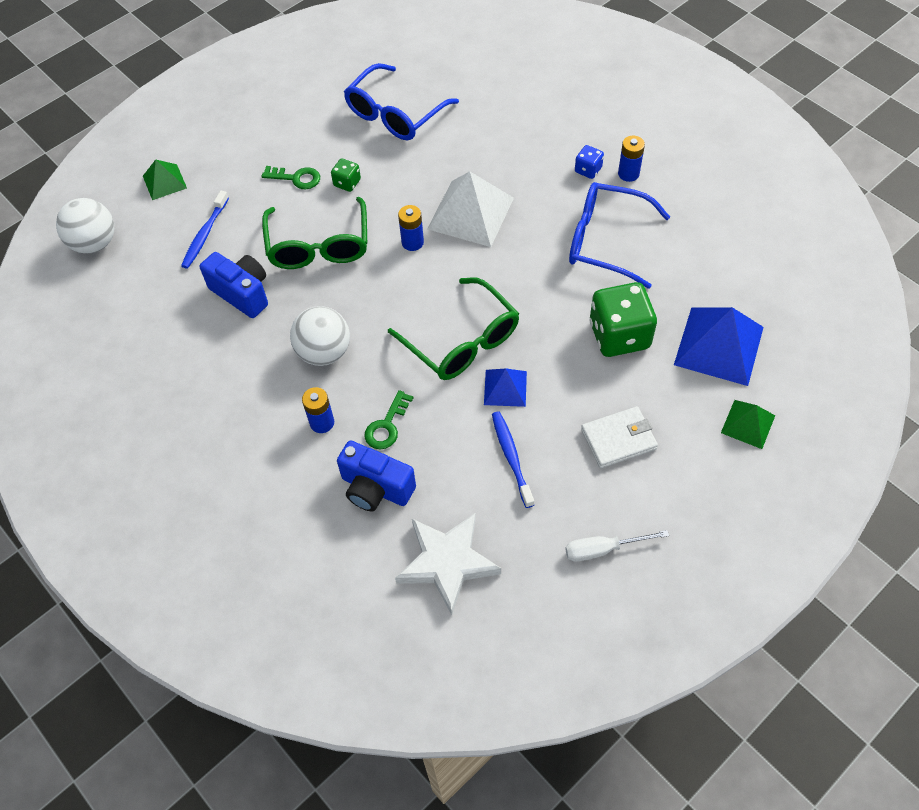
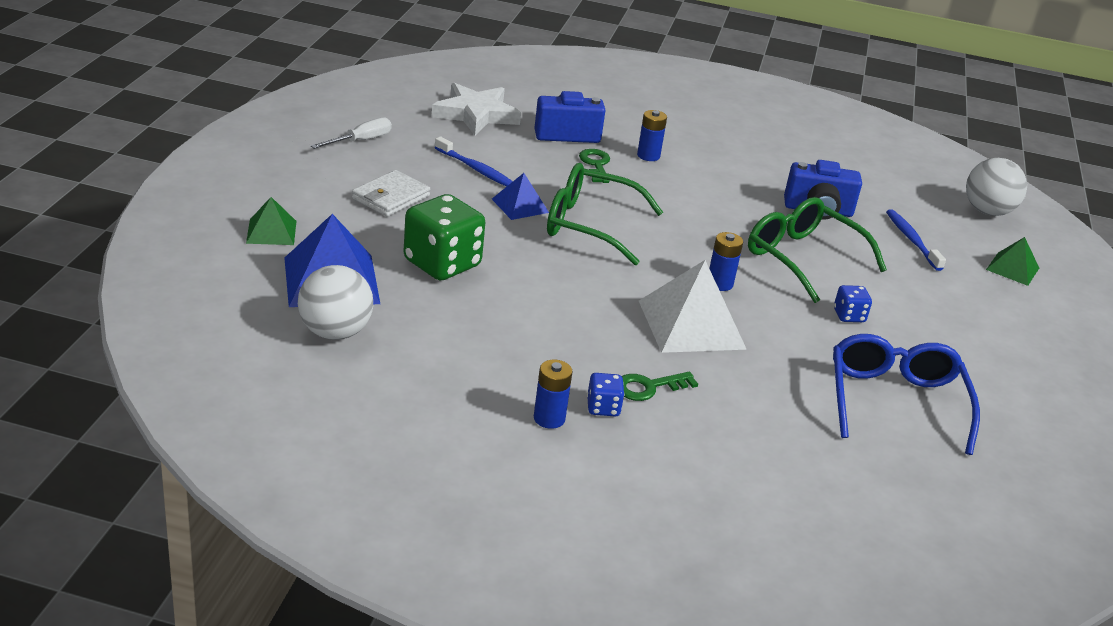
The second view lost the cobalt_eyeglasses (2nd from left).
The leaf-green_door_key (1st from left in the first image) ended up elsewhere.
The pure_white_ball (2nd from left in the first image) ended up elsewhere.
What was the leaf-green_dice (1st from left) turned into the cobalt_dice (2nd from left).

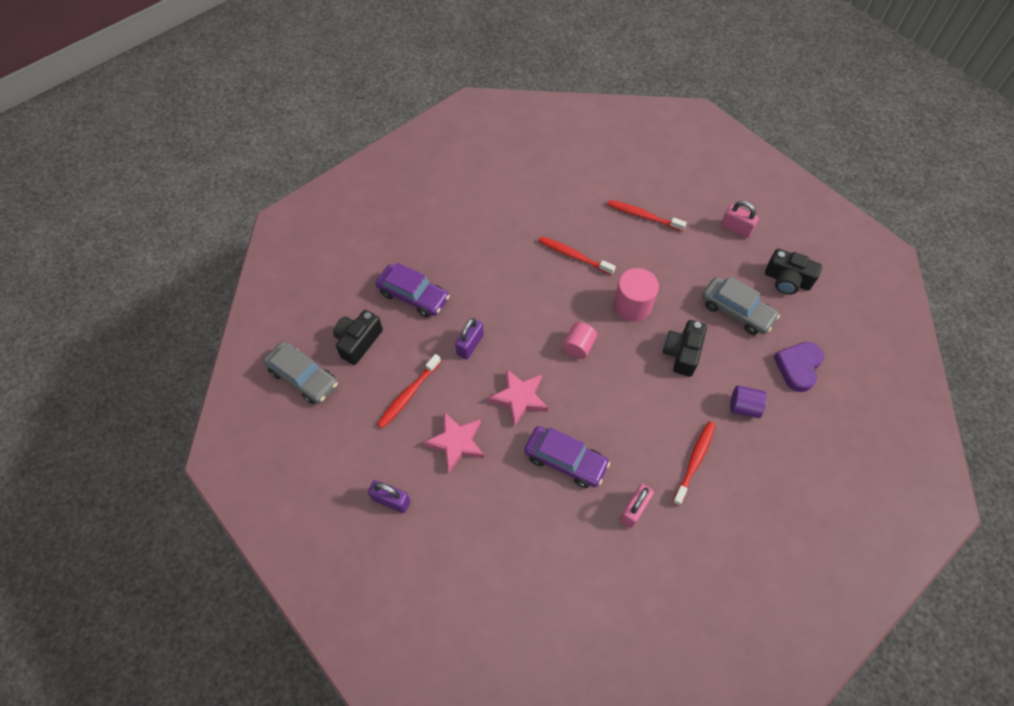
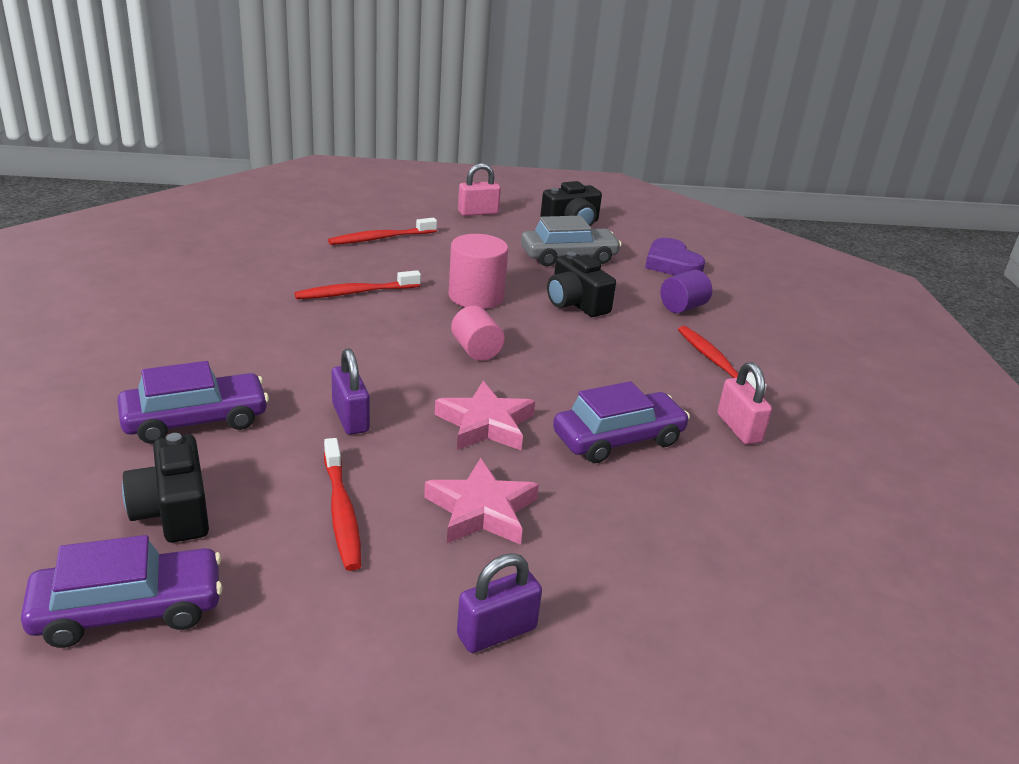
What was the grey_toy_car (1st from left) turned into the purple_toy_car (1st from left).

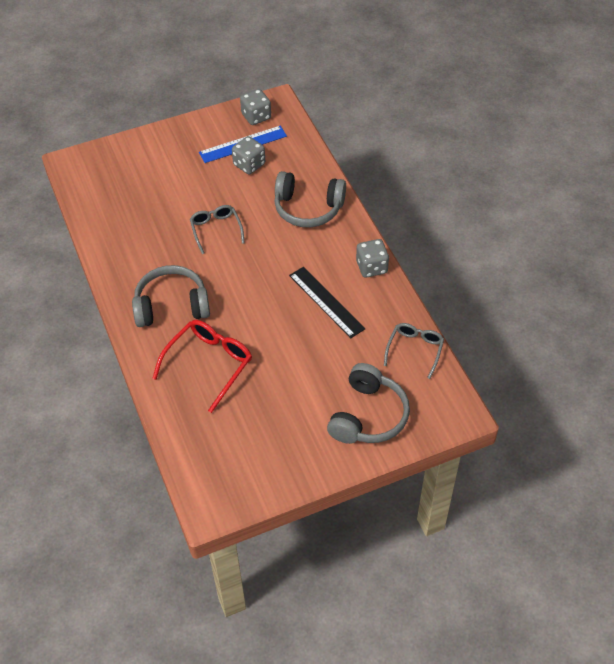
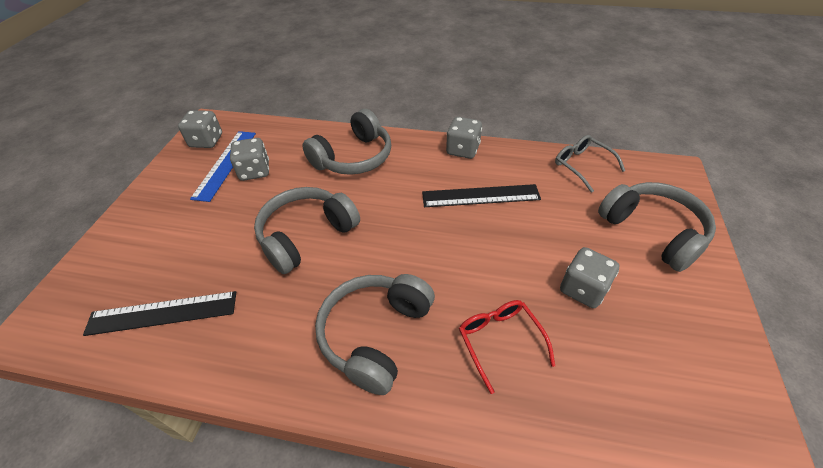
The second view gained the ebony_straightedge (1st from left).
The second view gained the grey_dice (4th from left).
Where the grey_eyeglasses (1st from left) stood, the grey_headset (1st from left) came to stand.
The size of the crimson_eyeglasses changed by a factor of 0.65.

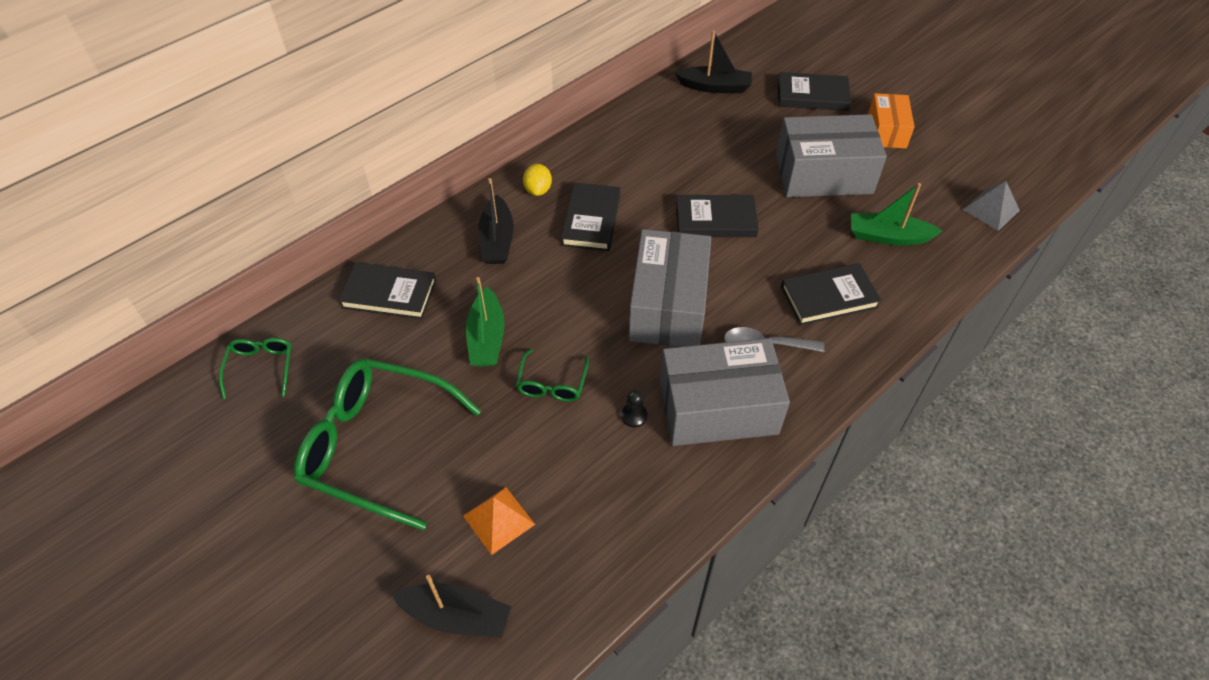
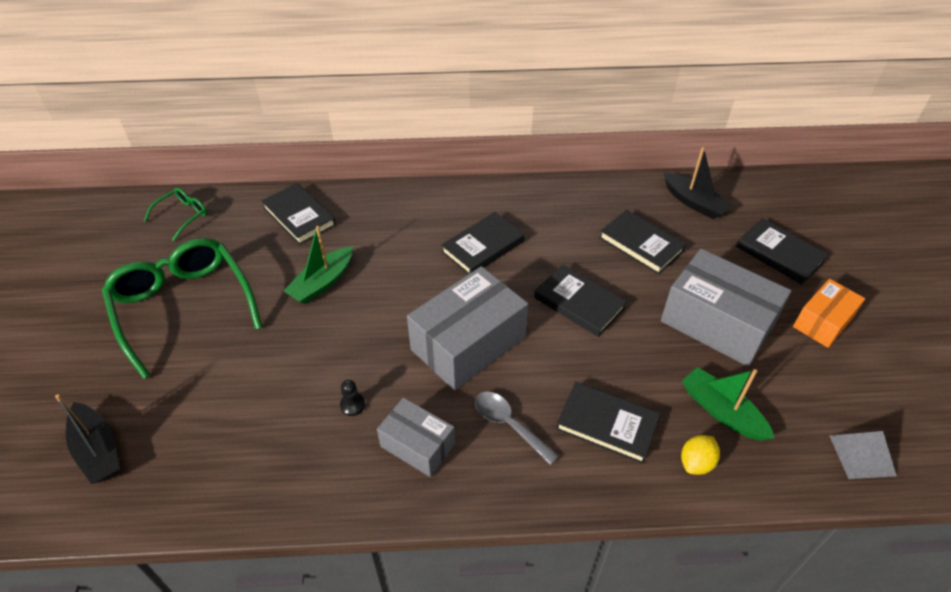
The second view lost the orange_pyramid.
The second view lost the ebony_boat (2nd from left).
The second view lost the leaf-green_eyeglasses (3rd from left).
The second view gained the ebony_hardcover (5th from left).
The yellow_lemon ended up elsewhere.
The size of the grey_parcel (2nd from left in the first image) changed by a factor of 0.58.

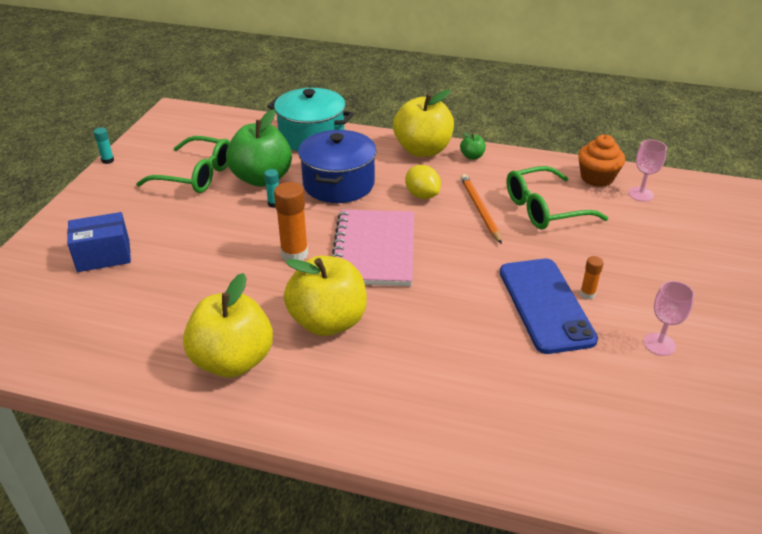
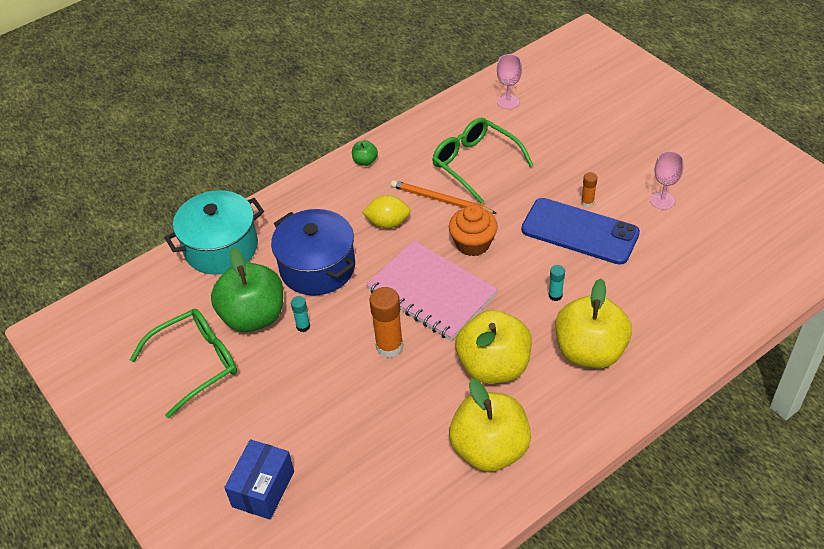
The turquoise_glue (1st from left in the first image) ended up elsewhere.
The yellow_toy_apple (3rd from left) ended up elsewhere.
The orange_cupcake ended up elsewhere.
The leaf-green_eyeglasses (2nd from left) ended up facing another way, 120 degrees clockwise from before.

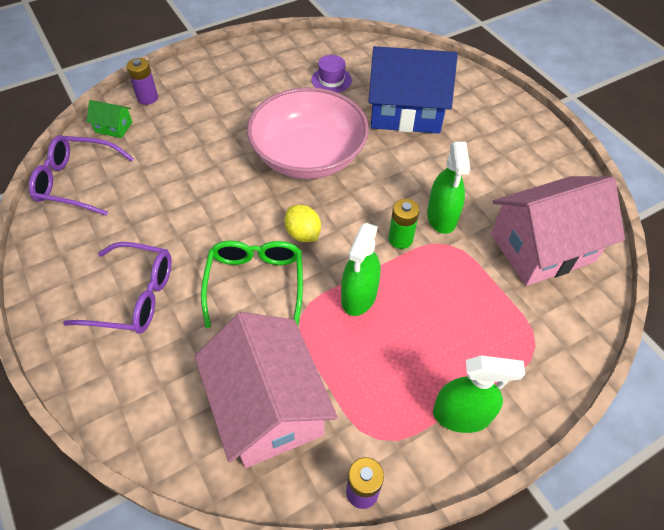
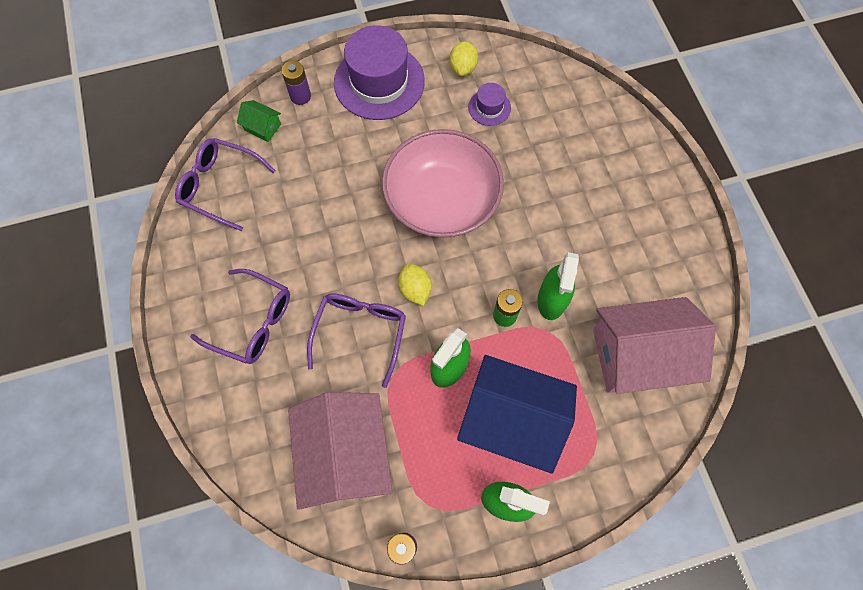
The second view gained the purple_tall_hat (1st from left).
The second view gained the yellow_lemon (2nd from left).
The cobalt_house ended up elsewhere.
What was the leaf-green_eyeglasses turned into the purple_eyeglasses (3rd from left).

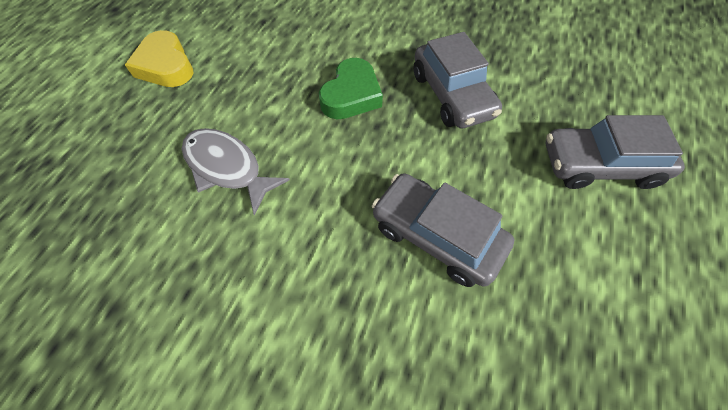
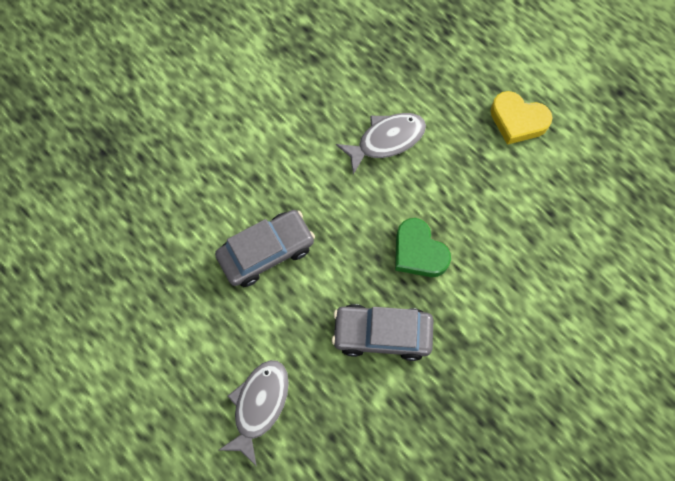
Where the grey_toy_car (3rd from left) stood, the grey_fish (1st from left) came to stand.
The yellow_heart ended up facing another way, 150 degrees counterclockwise from before.

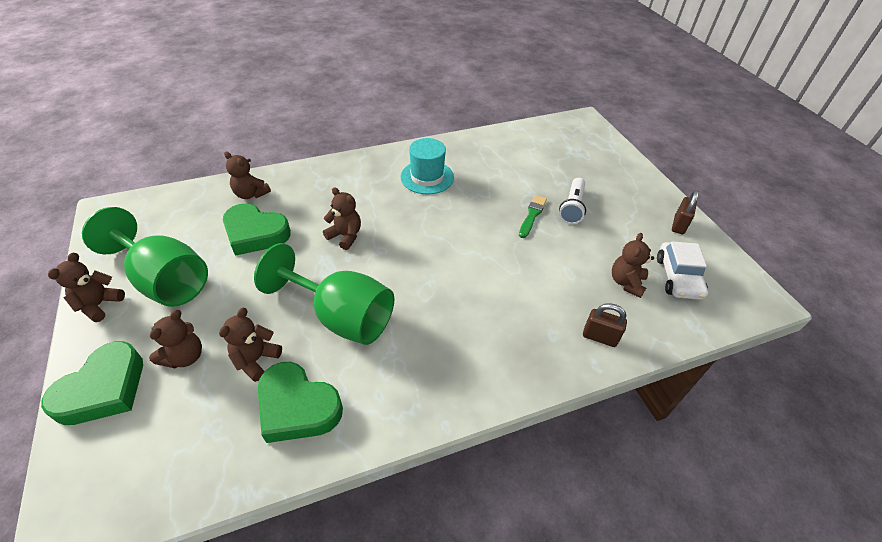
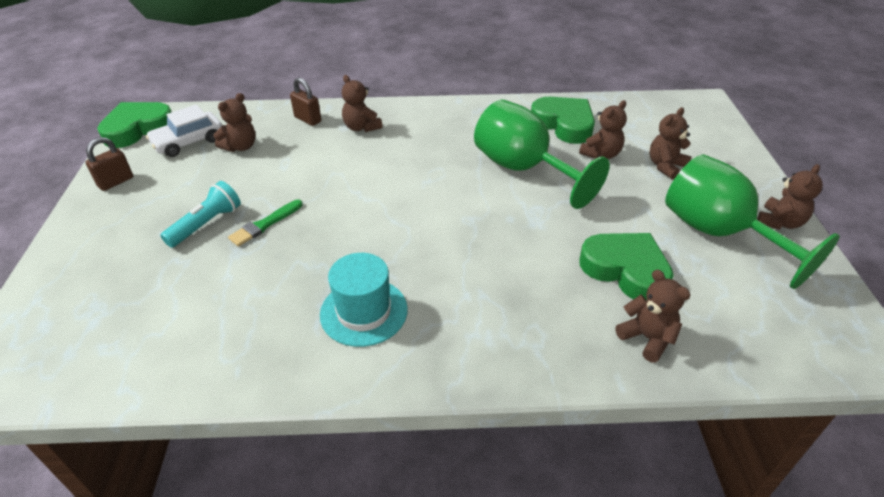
The leaf-green_heart (1st from left) ended up elsewhere.
The russet_teddy_bear (5th from left in the first image) ended up elsewhere.
What was the pure_white_flashlight turned into the turquoise_flashlight.
The pure_white_toy_car ended up facing another way, 150 degrees counterclockwise from before.

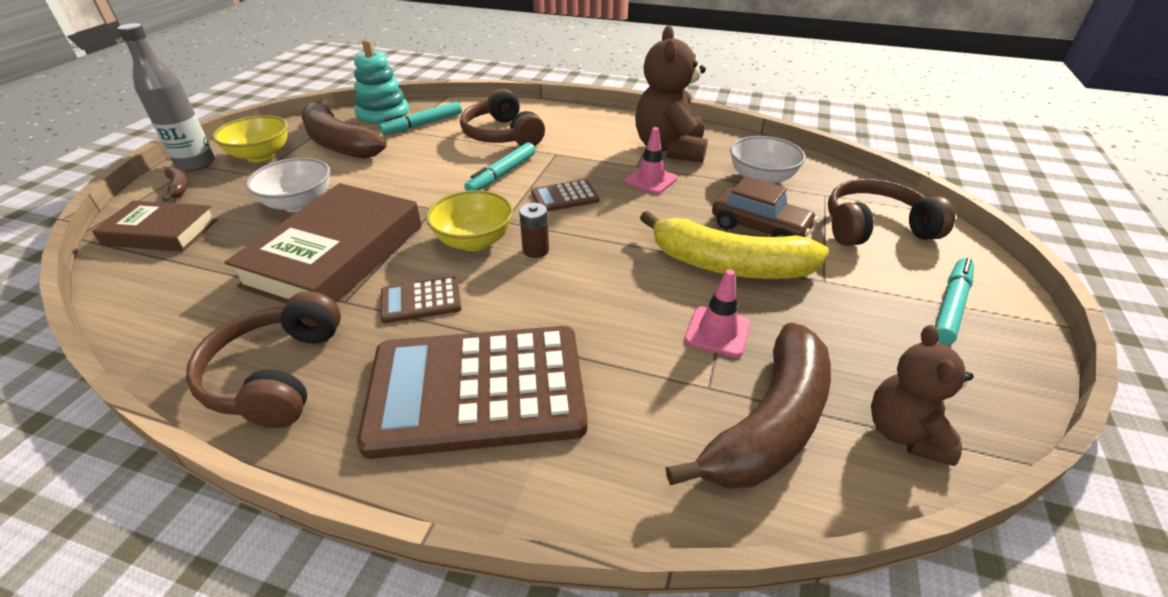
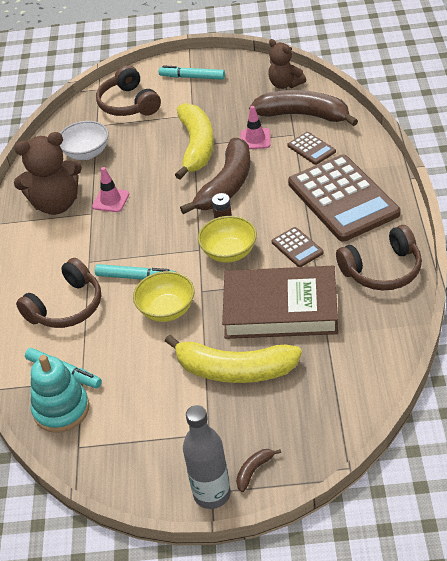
The second view lost the russet_hardcover (1st from left).
The second view lost the russet_toy_car.
The yellow_deep_dish (1st from left) ended up elsewhere.
The russet_toy_banana (2nd from left in the first image) ended up elsewhere.
The russet_adding_machine (3rd from left in the first image) ended up elsewhere.
Where the pure_white_deep_dish (1st from left) stood, the yellow_toy_banana (2nd from left) came to stand.
The russet_teddy_bear (2nd from left) ended up facing another way, 60 degrees clockwise from before.

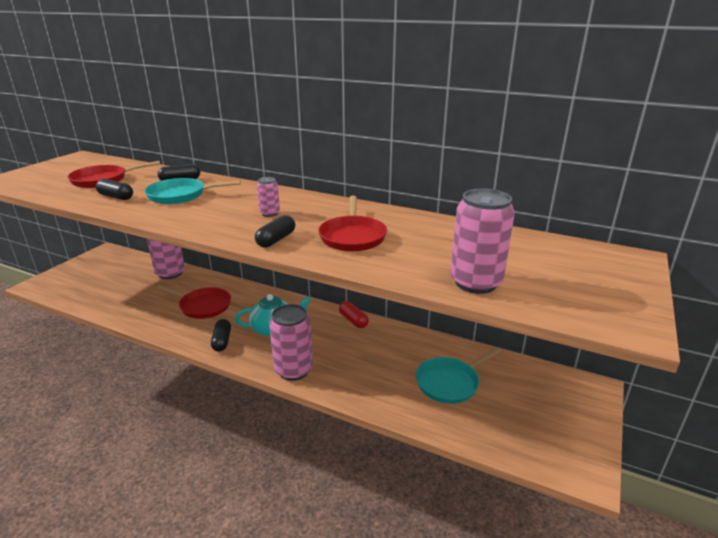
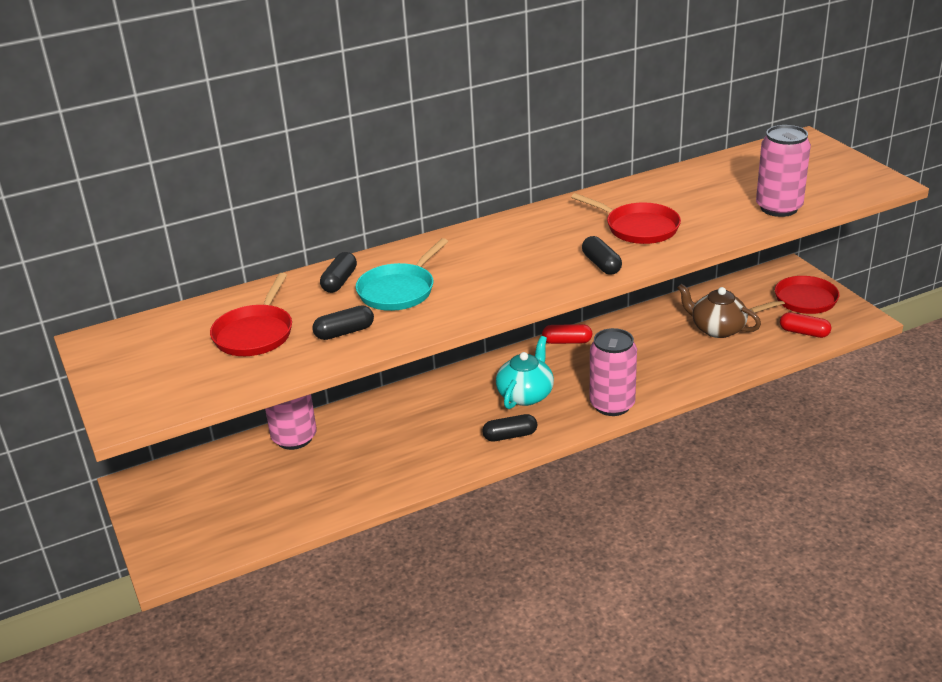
The second view lost the rosy_soda_can (2nd from left).
The second view gained the crimson_pill_shape (2nd from left).
The crimson_pan (2nd from left in the first image) ended up elsewhere.
Where the turquoise_pan (2nd from left) stood, the russet_china_teapot came to stand.
The ebony_pill_shape (3rd from left) ended up facing another way, 45 degrees counterclockwise from before.

